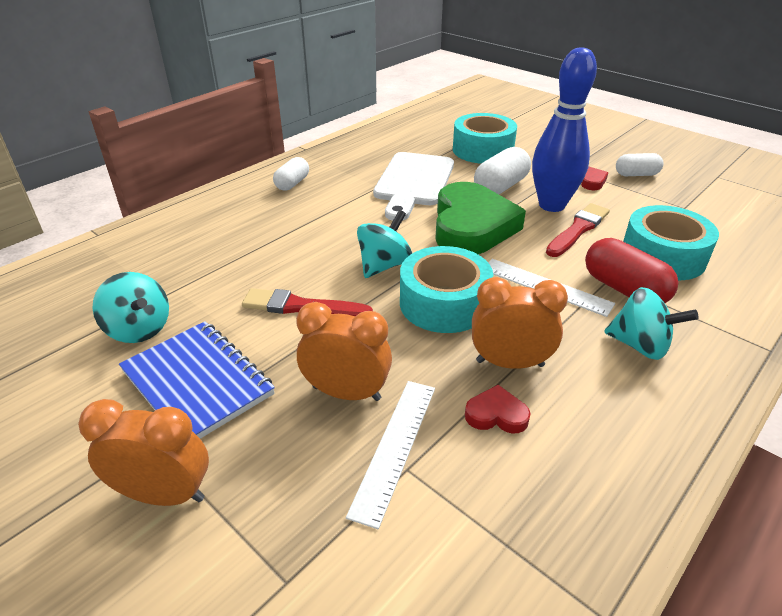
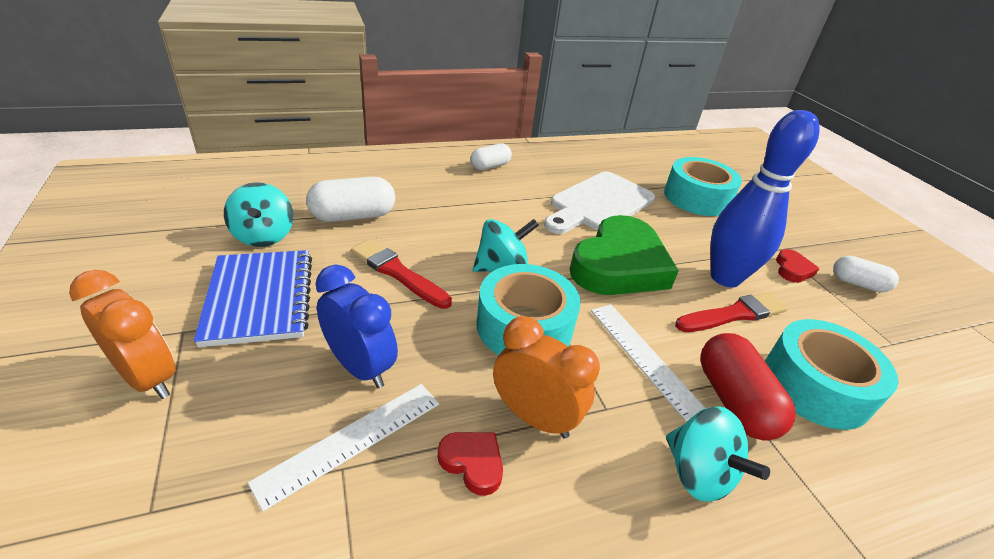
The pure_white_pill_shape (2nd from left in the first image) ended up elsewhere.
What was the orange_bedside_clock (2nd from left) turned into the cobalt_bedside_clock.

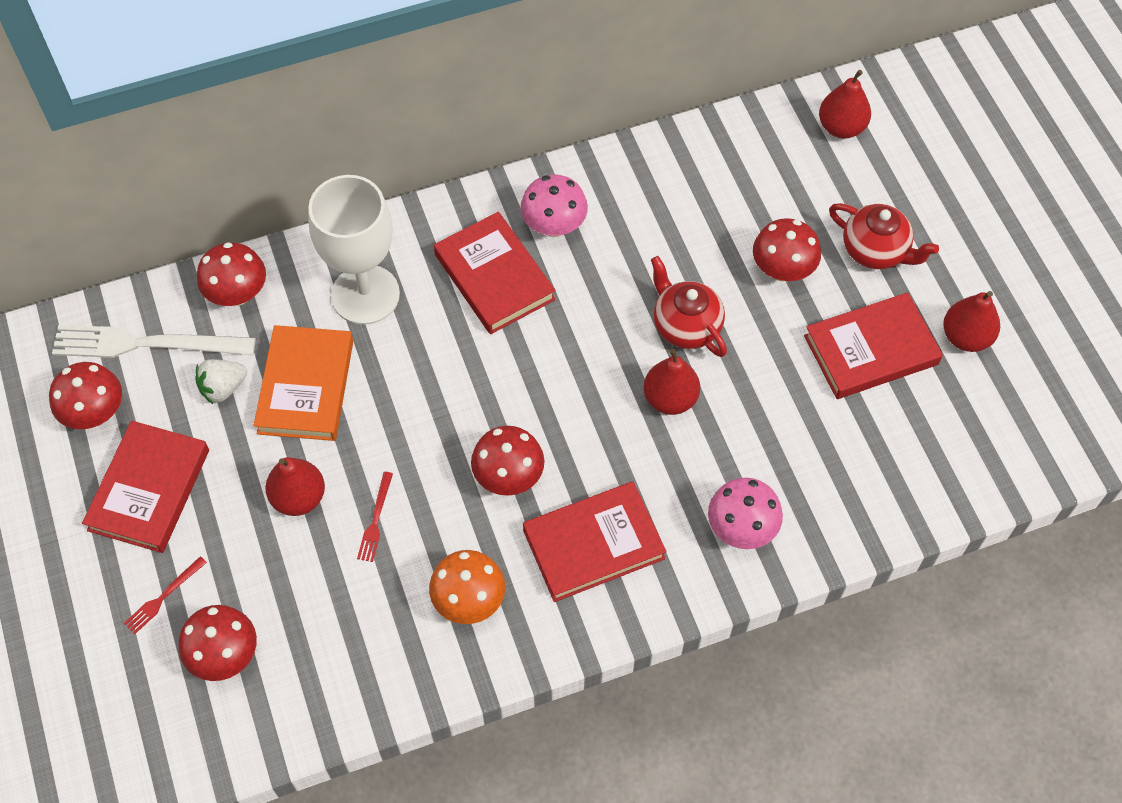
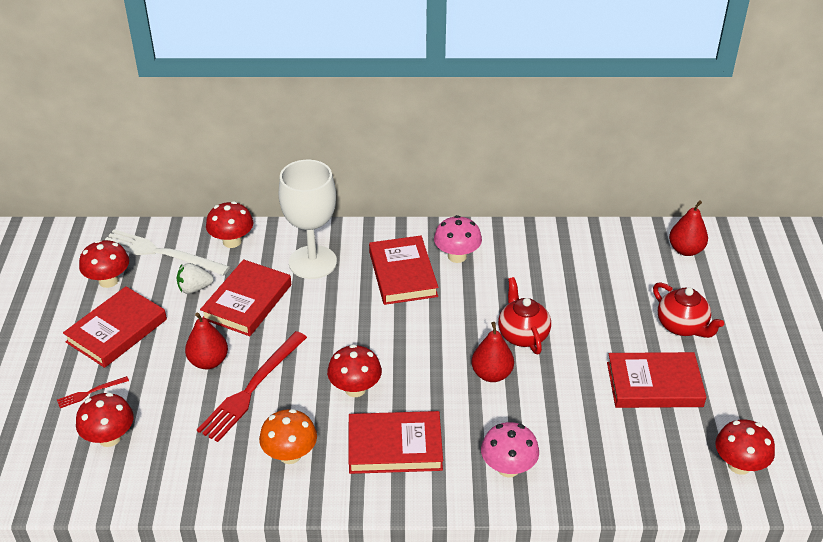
The second view lost the crimson_toy_pear (4th from left).
The crimson_fungus (5th from left) ended up elsewhere.
What was the orange_hardcover turned into the crimson_hardcover (2nd from left).
The size of the crimson_table_fork (2nd from left) changed by a factor of 2.20.

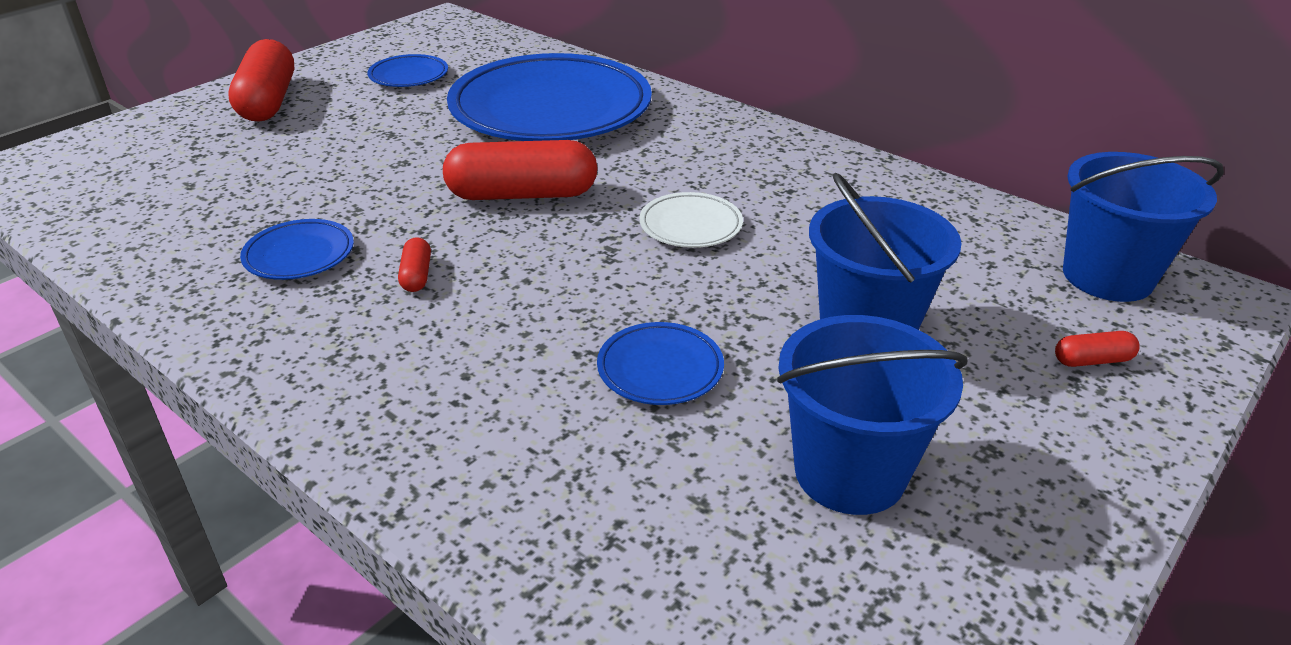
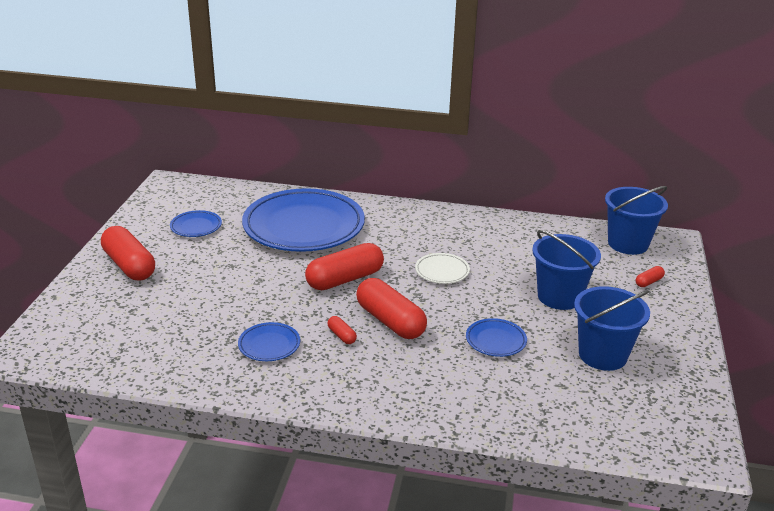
The second view gained the crimson_pill_shape (4th from left).

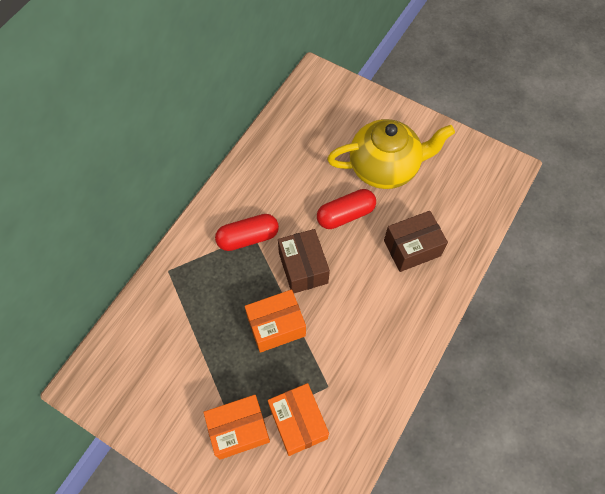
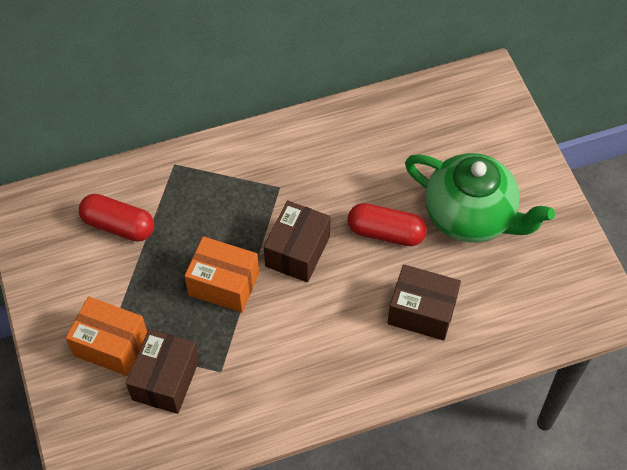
The crimson_pill_shape (1st from left) ended up elsewhere.
What was the orange_parcel (3rd from left) turned into the russet_parcel (1st from left).
What was the yellow_china_teapot turned into the leaf-green_china_teapot.

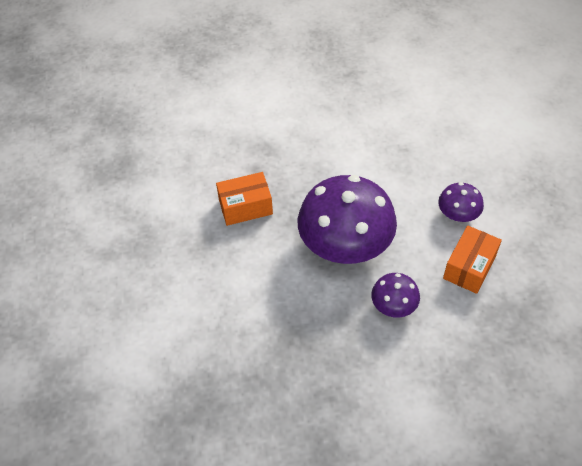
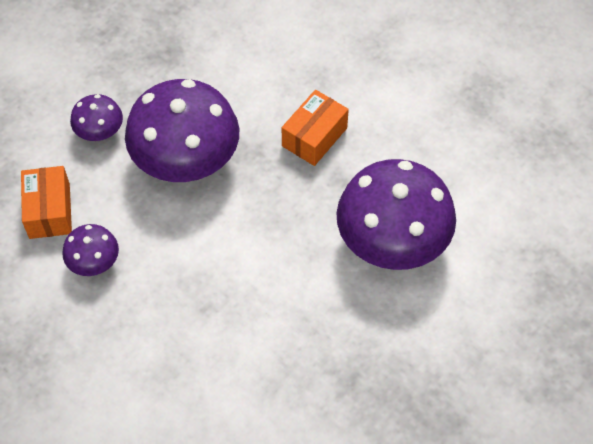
The second view gained the purple_fungus (4th from left).

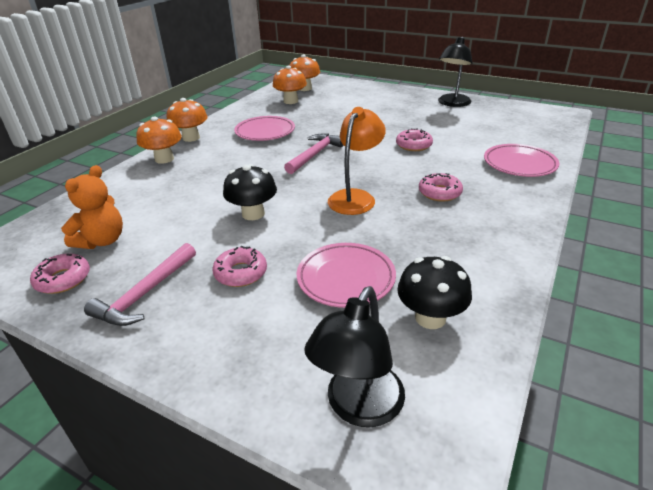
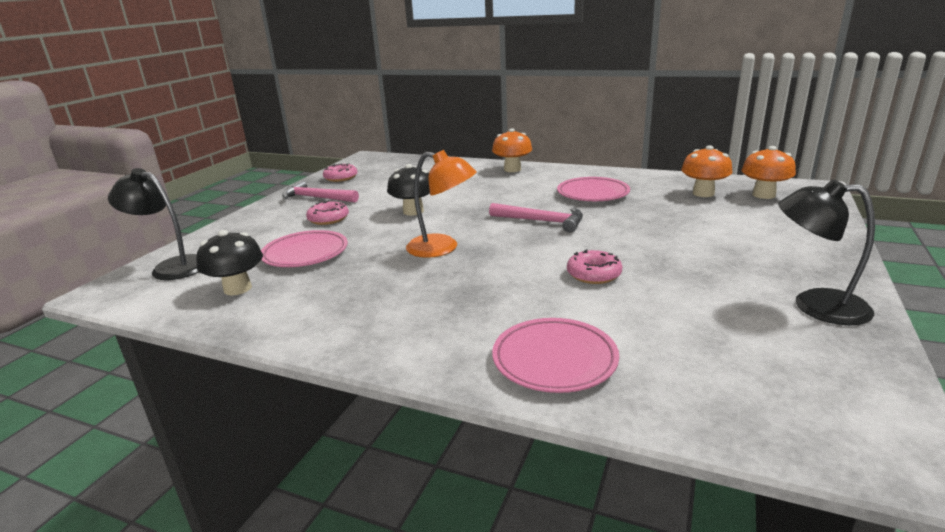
The second view lost the orange_teddy_bear.
The second view lost the orange_fungus (2nd from left).
The second view lost the rosy_glazed_donut (4th from left).

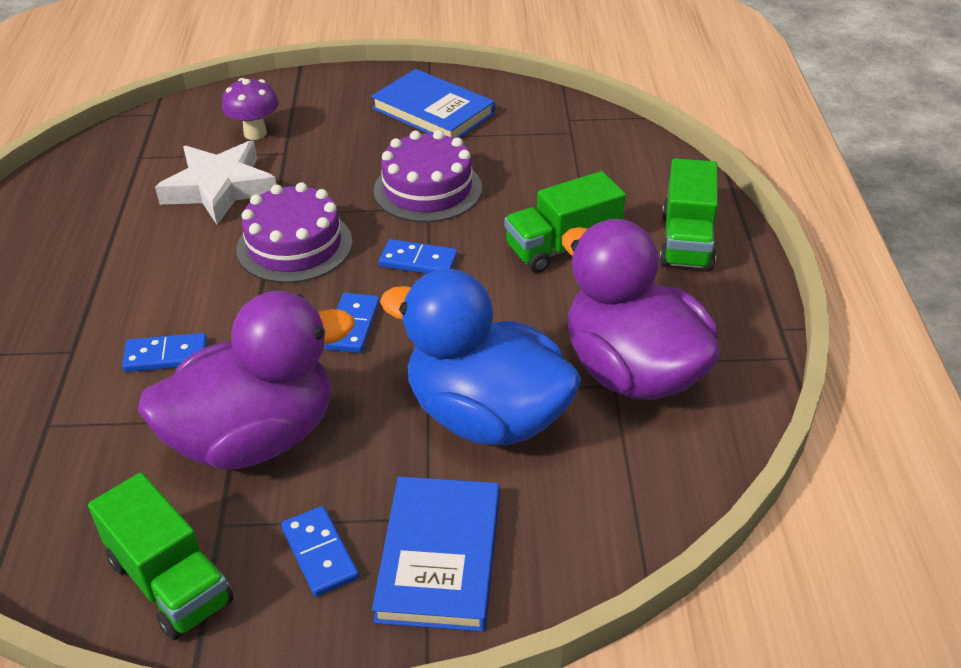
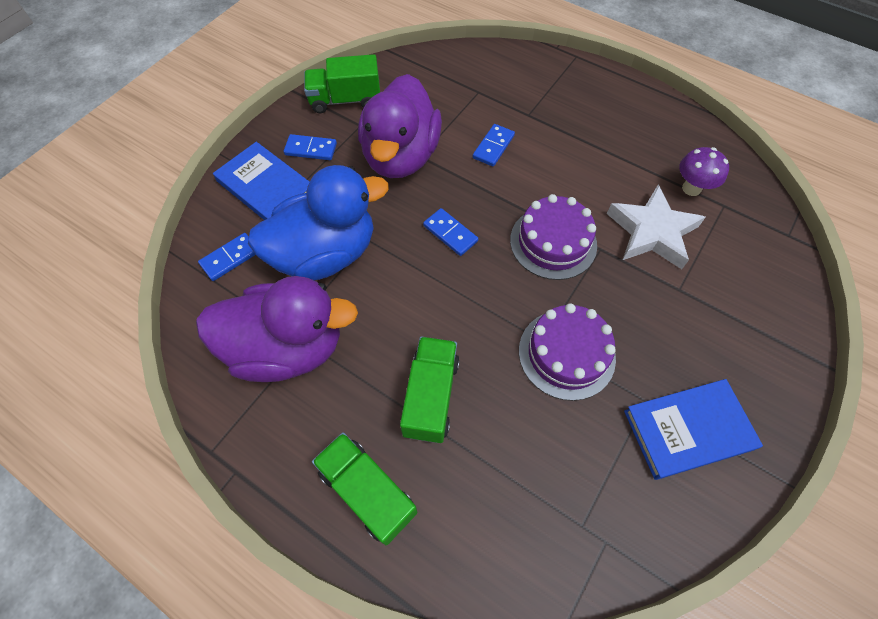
The purple_fungus ended up elsewhere.
The cobalt_domino_piece (4th from left in the first image) ended up elsewhere.

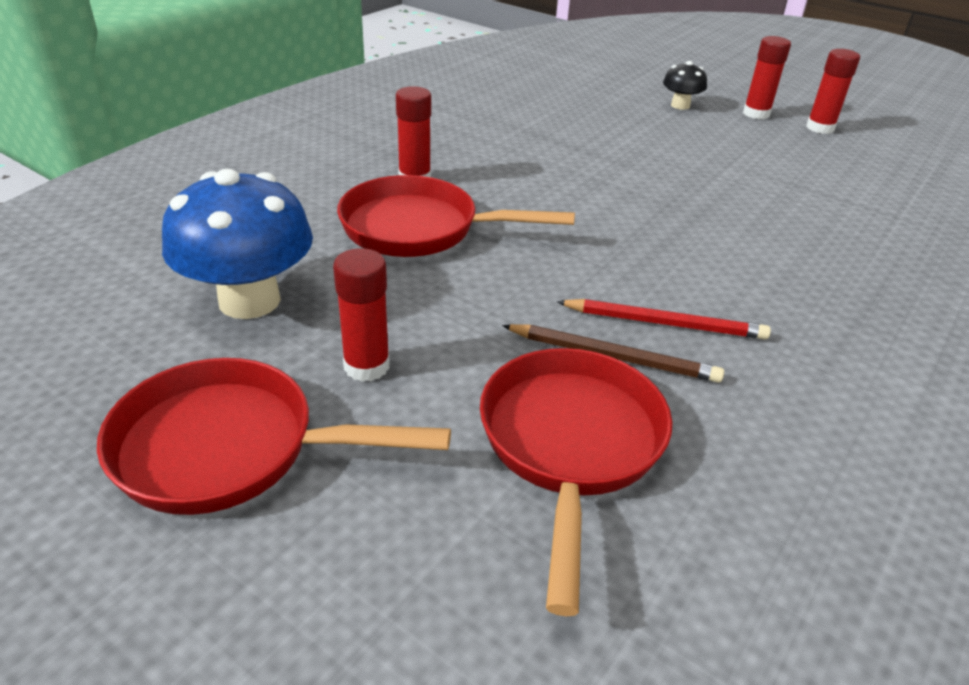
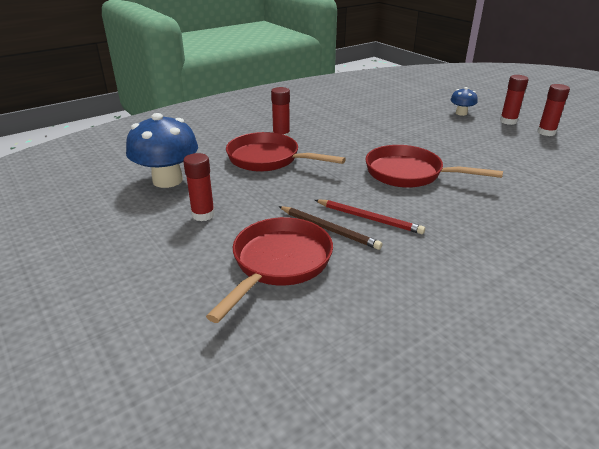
The crimson_pan (1st from left in the first image) ended up elsewhere.
What was the ebony_fungus turned into the cobalt_fungus (2nd from left).

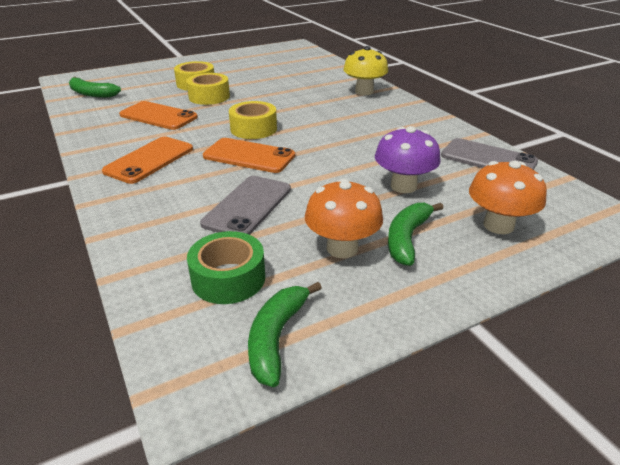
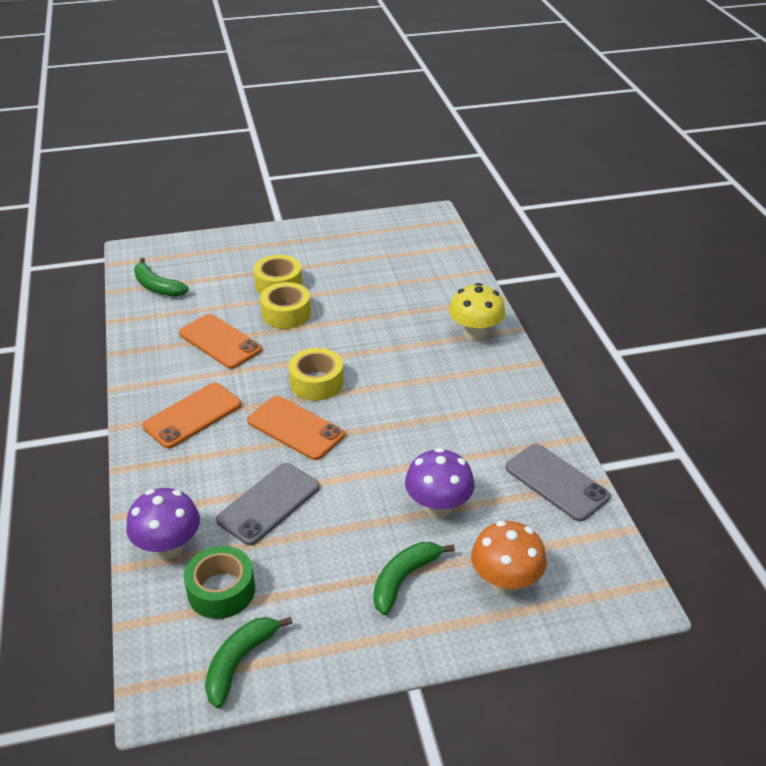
The second view lost the orange_fungus (1st from left).
The second view gained the purple_fungus (1st from left).

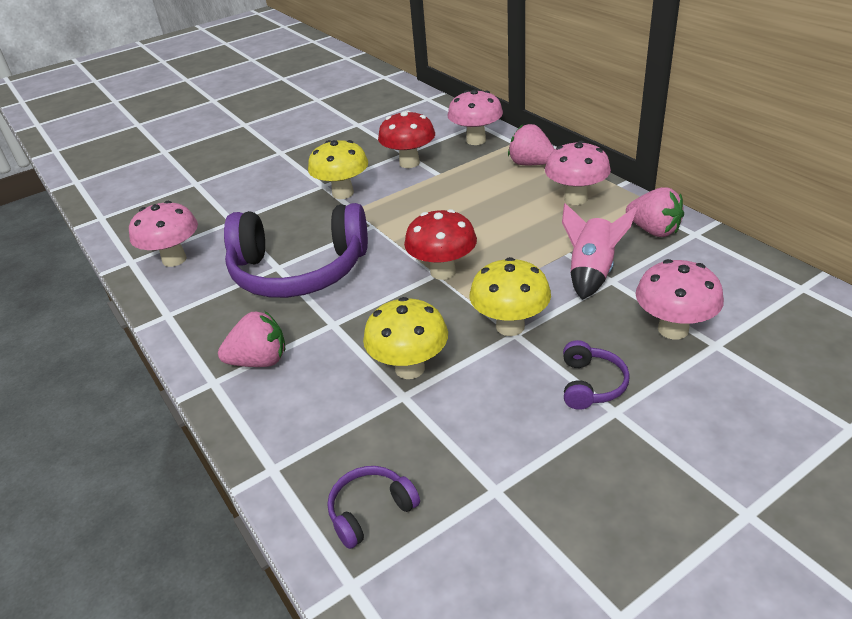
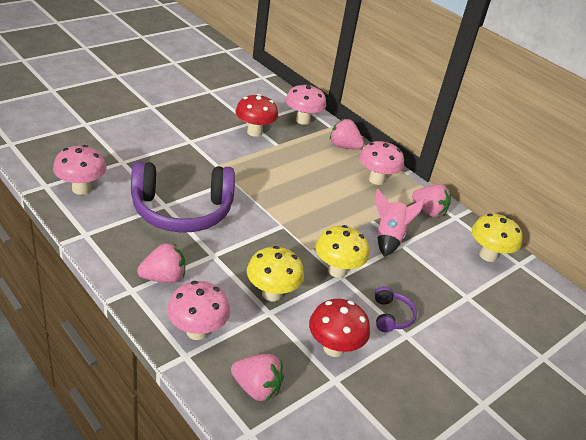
The yellow_fungus (1st from left in the first image) ended up elsewhere.
The crimson_fungus (2nd from left) ended up elsewhere.
The rosy_fungus (4th from left in the first image) ended up elsewhere.
Where the purple_headset (2nd from left) stood, the rosy_toy_strawberry (2nd from left) came to stand.

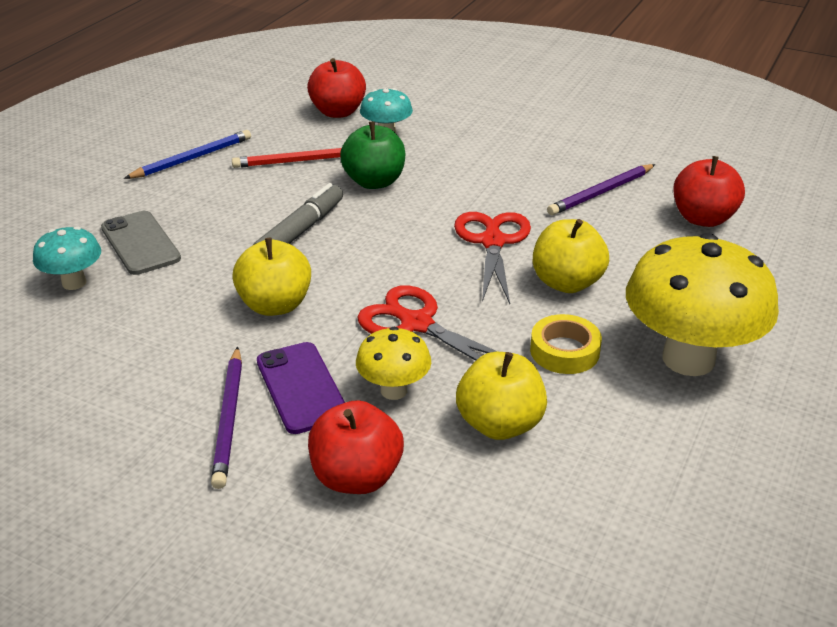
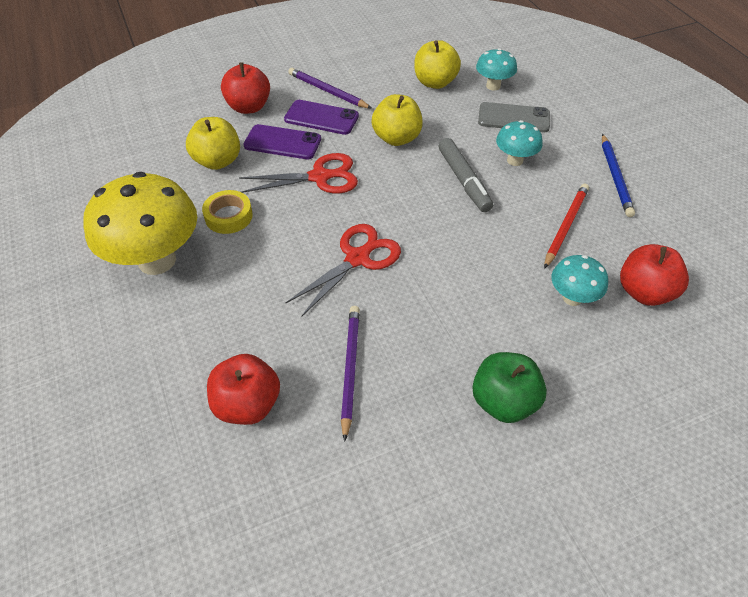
The second view gained the turquoise_fungus (2nd from left).
The leaf-green_toy_apple ended up elsewhere.
The yellow_toy_apple (3rd from left) ended up elsewhere.
Where the yellow_fungus (1st from left) stood, the purple_smartphone (1st from left) came to stand.
The crimson_pair_of_scissors (2nd from left) ended up facing another way, 90 degrees counterclockwise from before.

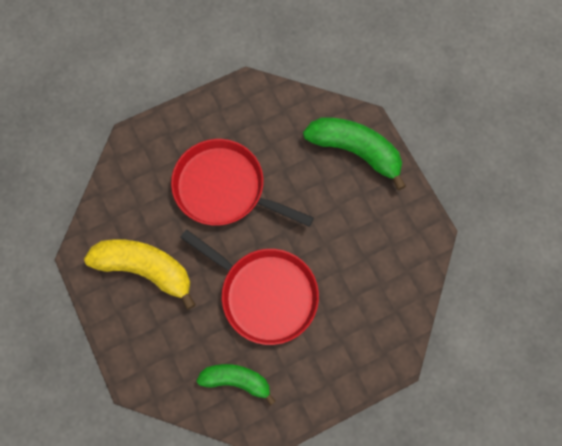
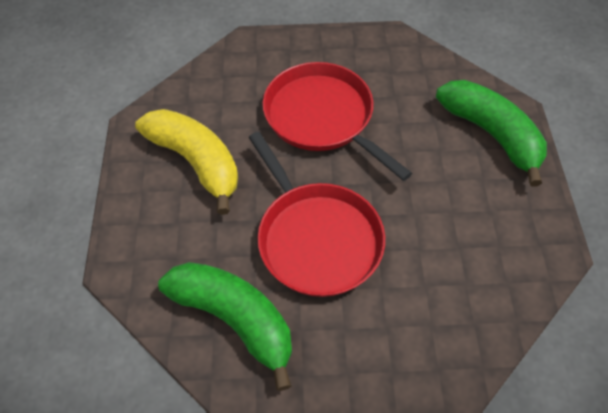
The size of the leaf-green_toy_banana (1st from left) changed by a factor of 1.56.

